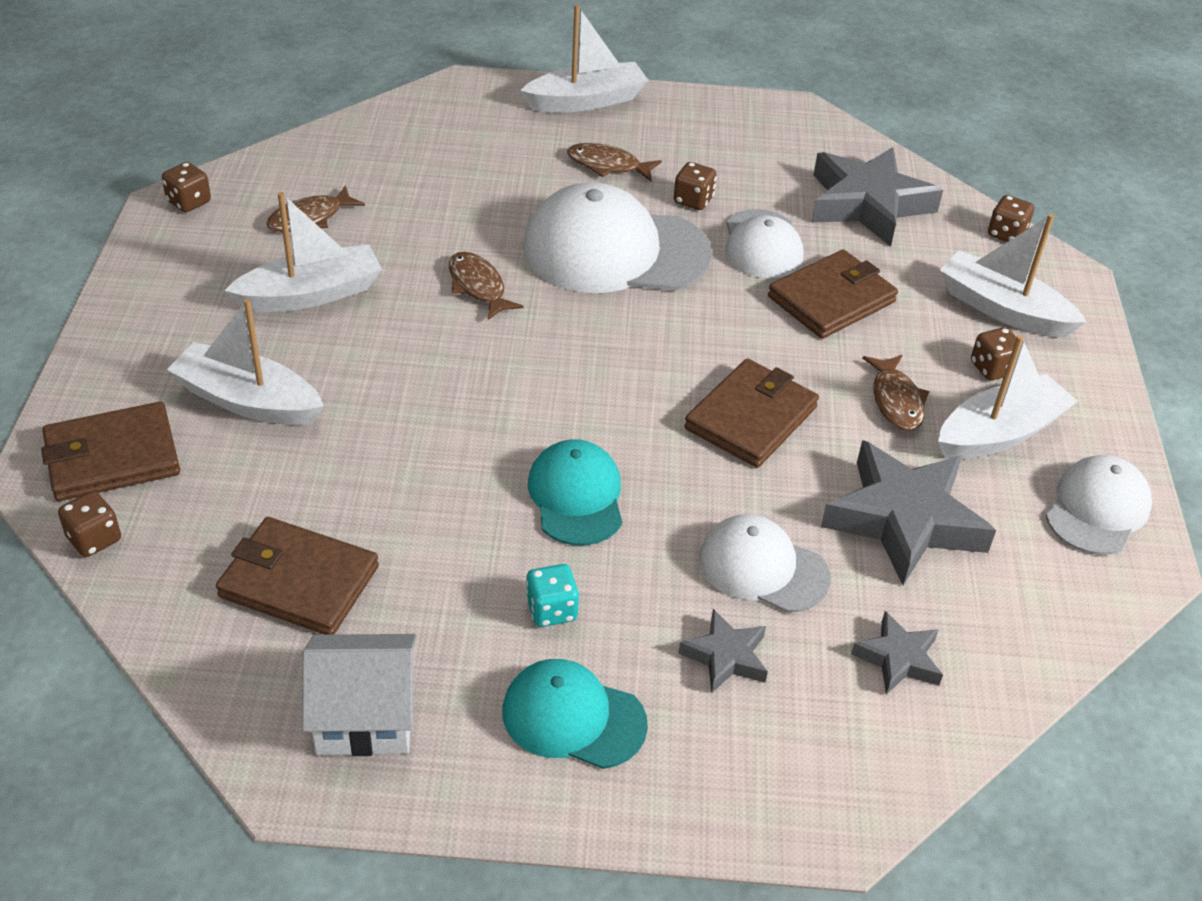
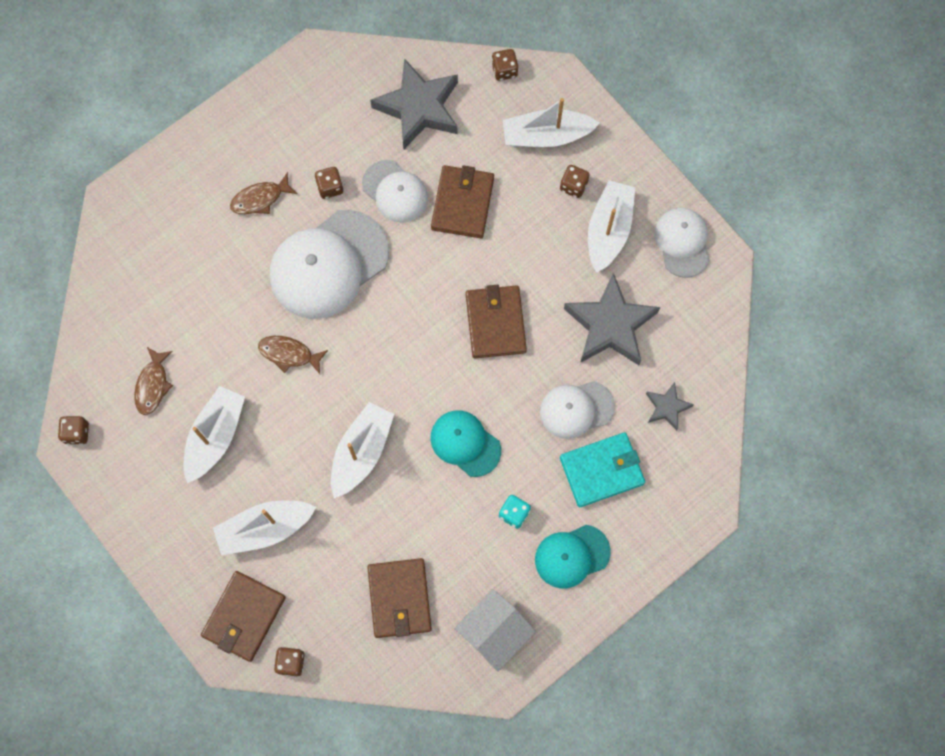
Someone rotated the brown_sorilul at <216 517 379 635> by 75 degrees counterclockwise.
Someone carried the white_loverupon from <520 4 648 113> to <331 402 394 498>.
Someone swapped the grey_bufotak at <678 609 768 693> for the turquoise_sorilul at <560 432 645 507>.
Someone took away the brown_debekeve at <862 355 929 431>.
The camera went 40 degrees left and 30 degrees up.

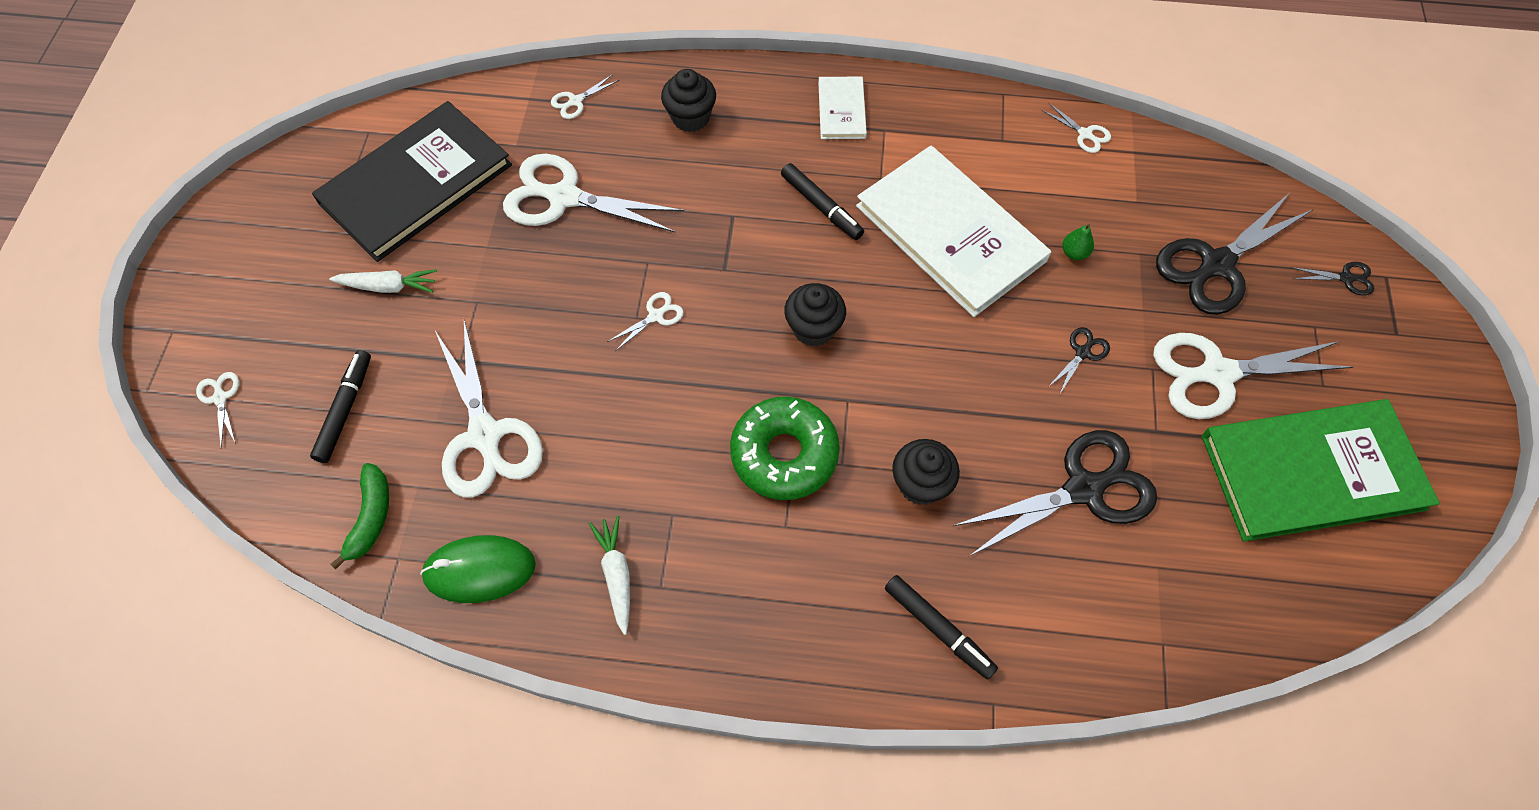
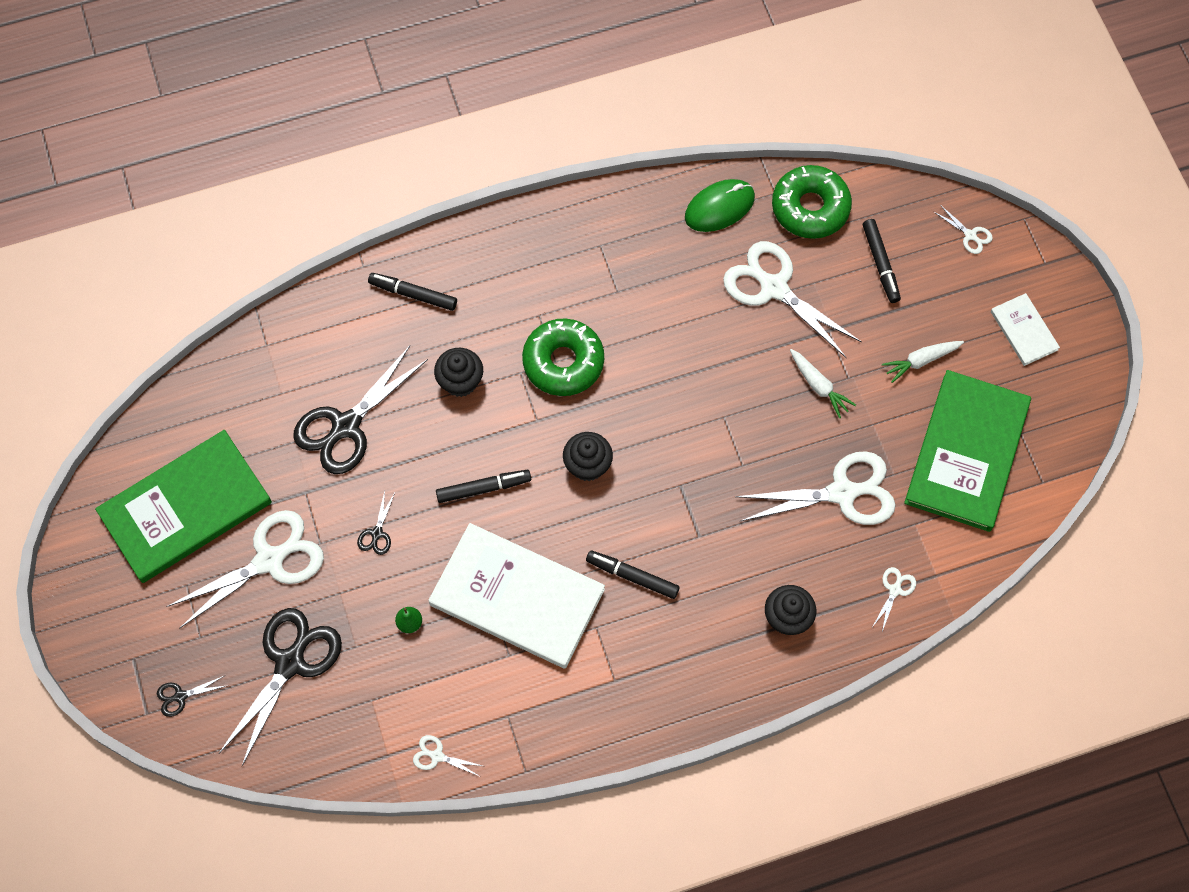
Someone repainted the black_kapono at <312 101 512 262>, which became the green_kapono at <904 370 1031 532>.
Someone swapped the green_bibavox at <330 463 389 570> for the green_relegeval at <772 165 852 239>.
Someone carried the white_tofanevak from <589 515 630 635> to <790 349 856 418>.
Someone took away the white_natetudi at <607 292 684 351>.
Someone carried the white_kapono from <818 77 867 139> to <991 293 1060 366>.
Someone put down the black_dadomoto at <436 470 531 503>.
The camera went 155 degrees right and 5 degrees up.

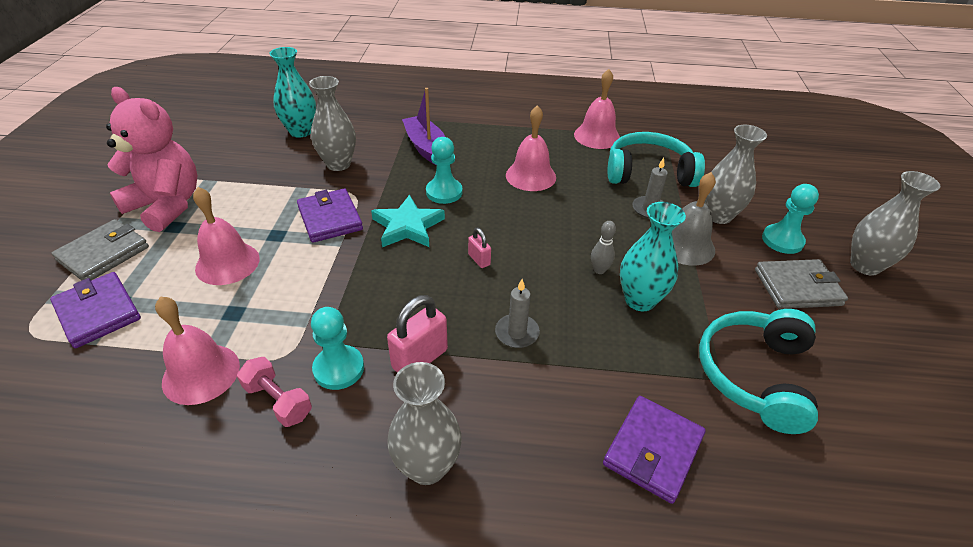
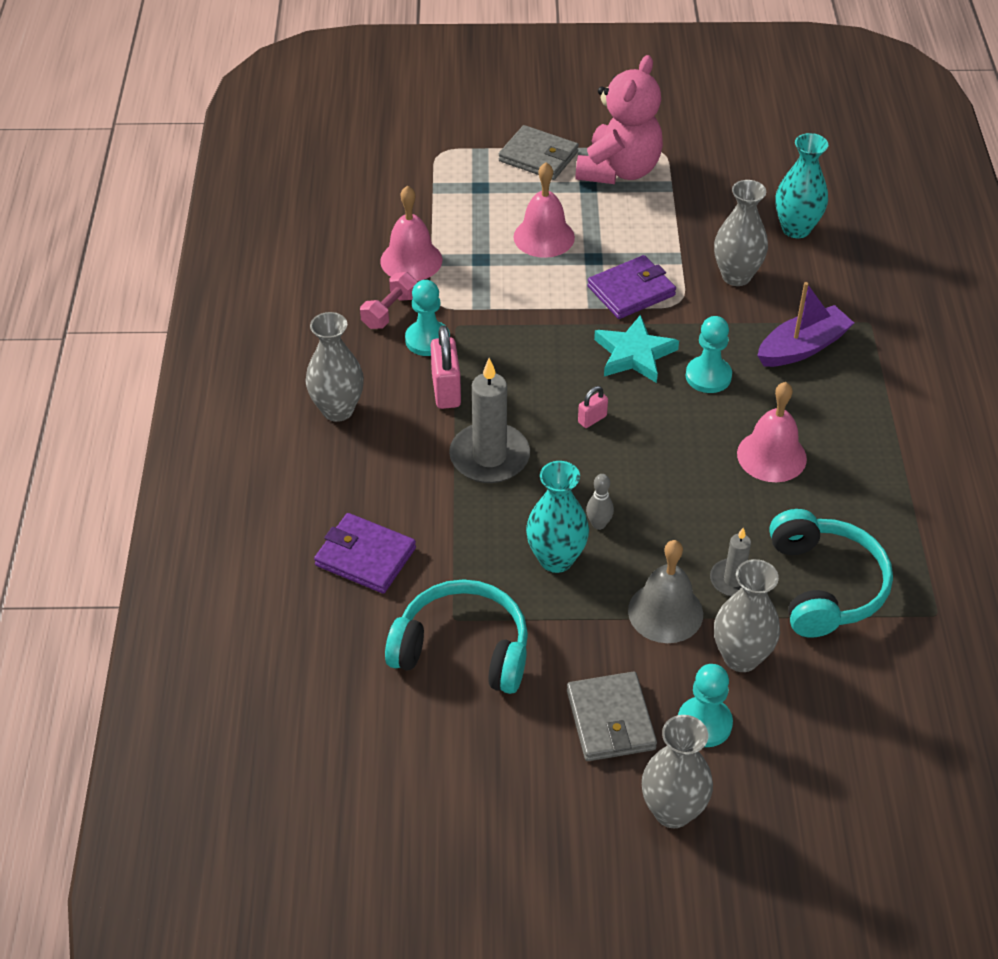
Someone took away the purple_sorilul at <50 272 141 348>.
Someone rotated the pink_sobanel at <387 295 448 373> by 45 degrees clockwise.
Someone scaled the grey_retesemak at <495 279 540 348> by 1.78.
Someone took away the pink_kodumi at <574 69 620 149>.
The camera went 85 degrees right and 5 degrees up.

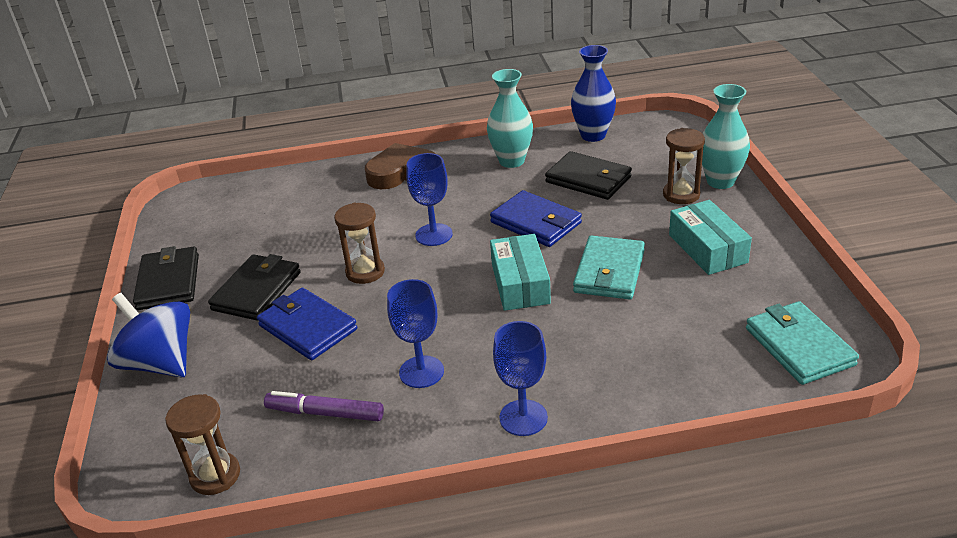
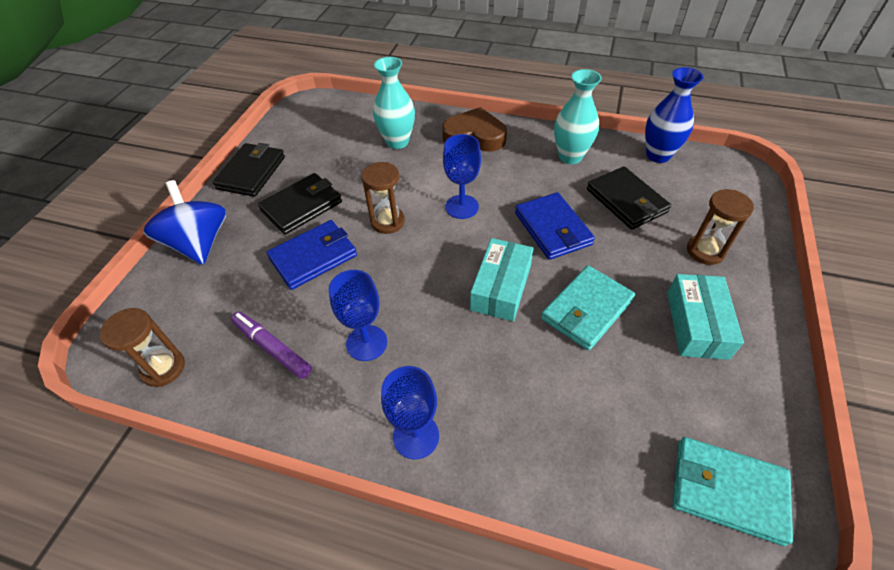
Someone rotated the blue_sorilul at <257 288 357 360> by 75 degrees clockwise.
Someone carried the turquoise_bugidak from <702 84 750 189> to <373 57 415 149>.
Someone rotated the turquoise_sorilul at <746 301 859 385> by 75 degrees counterclockwise.
The camera went 25 degrees right and 15 degrees up.

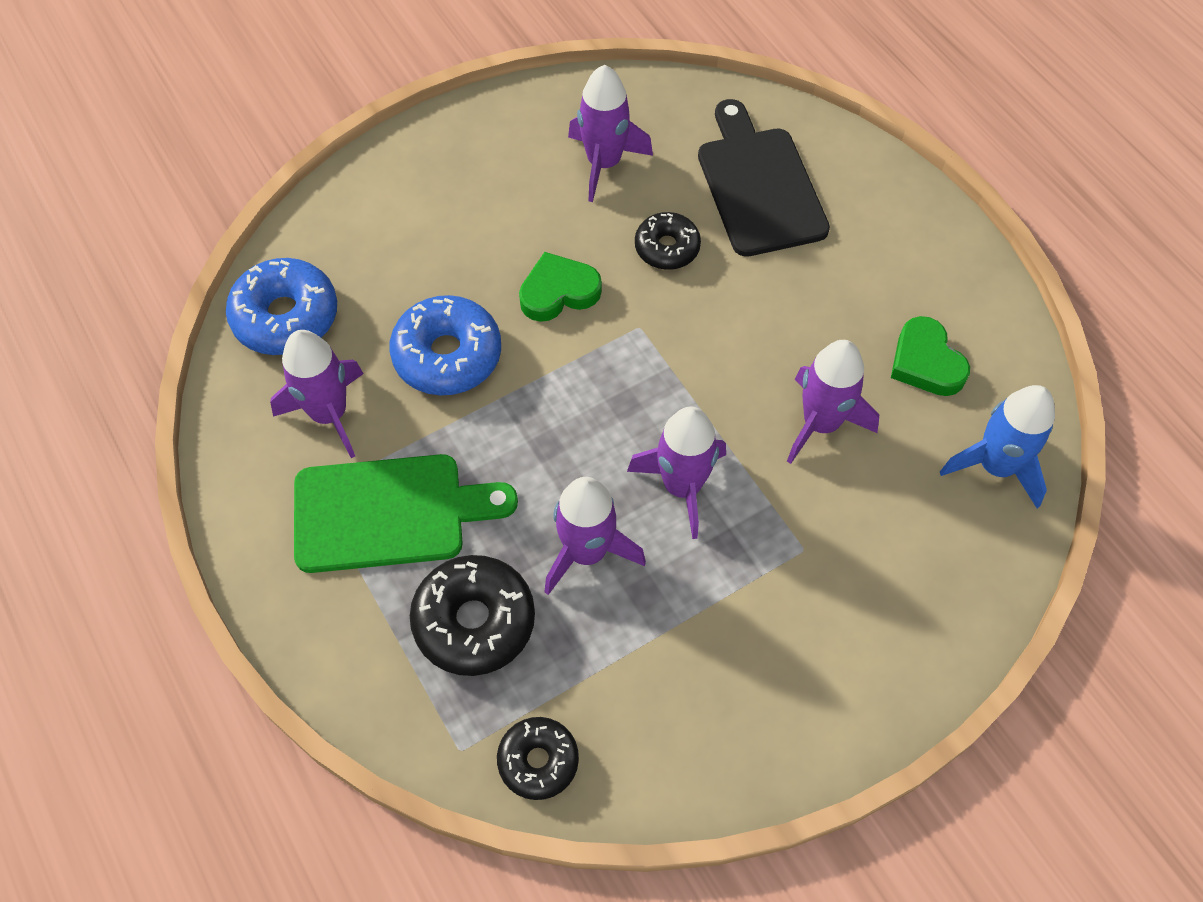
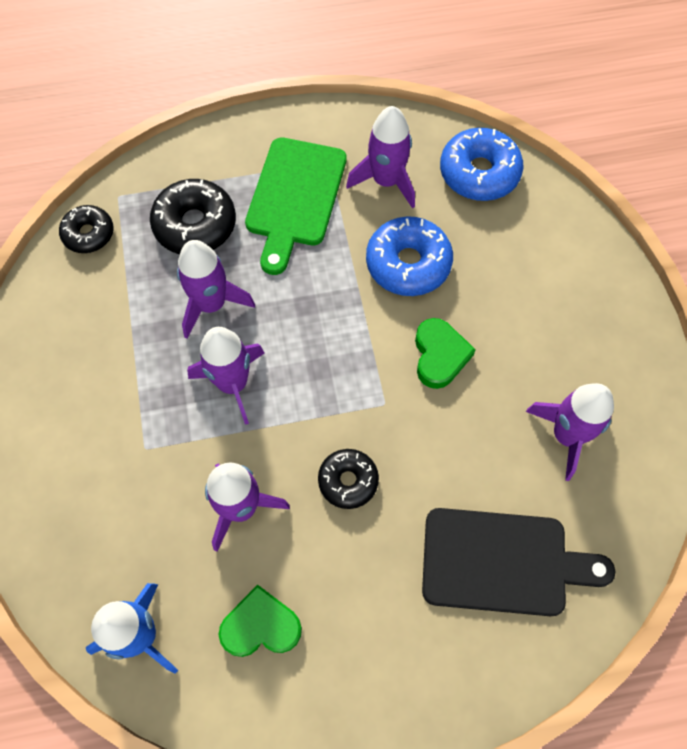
Someone carried the black_relegeval from <635 212 701 270> to <318 449 379 509>.
The camera went 110 degrees right and 5 degrees up.

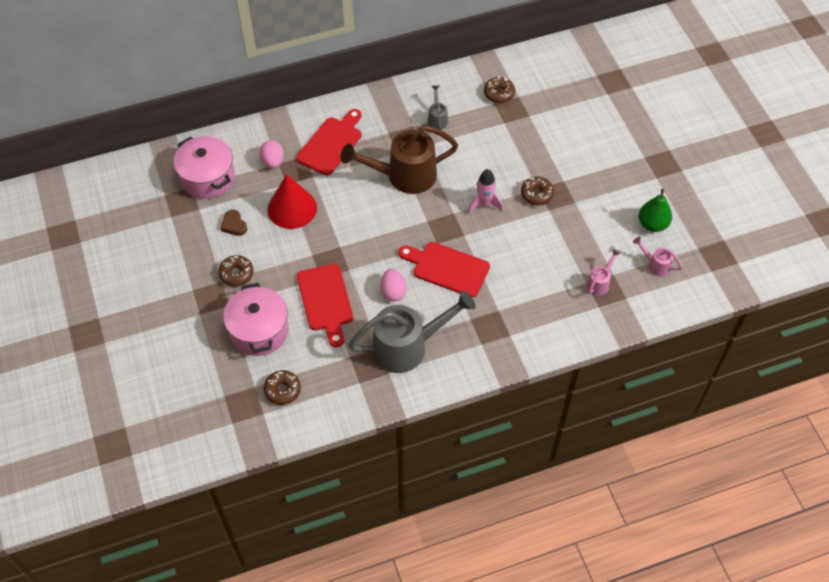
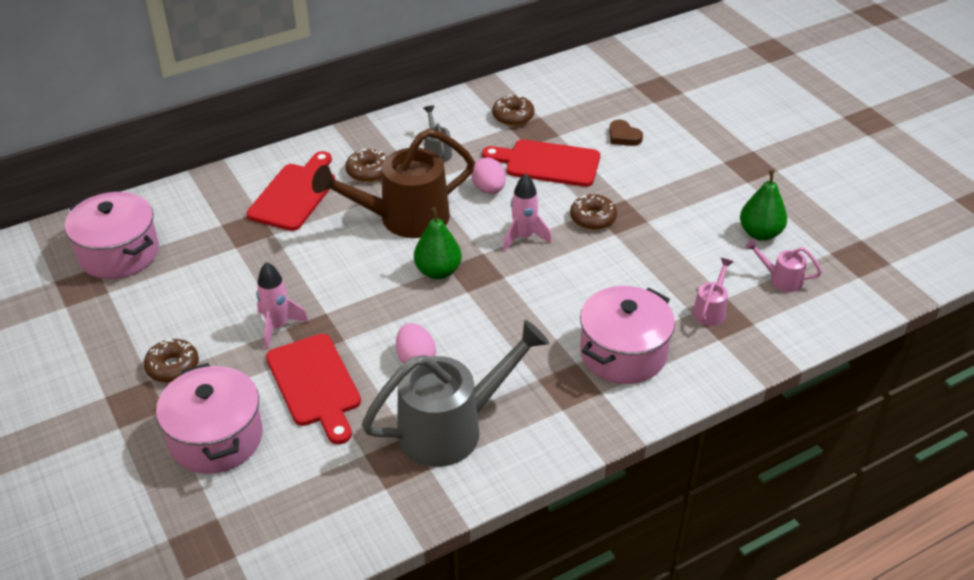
Someone carried the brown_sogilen from <220 210 247 236> to <609 120 643 146>.
Someone carried the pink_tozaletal from <260 140 284 168> to <471 158 506 194>.
Someone carried the brown_relegeval from <264 370 301 405> to <345 149 387 182>.
Someone took away the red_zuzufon at <267 174 317 229>.
Someone carried the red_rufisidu from <398 242 490 297> to <482 139 600 187>.
Someone put down the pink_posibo at <256 262 309 349>.
Someone put down the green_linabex at <414 208 462 279>.
Someone put down the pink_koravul at <580 286 675 384>.
The camera went 10 degrees left and 15 degrees down.

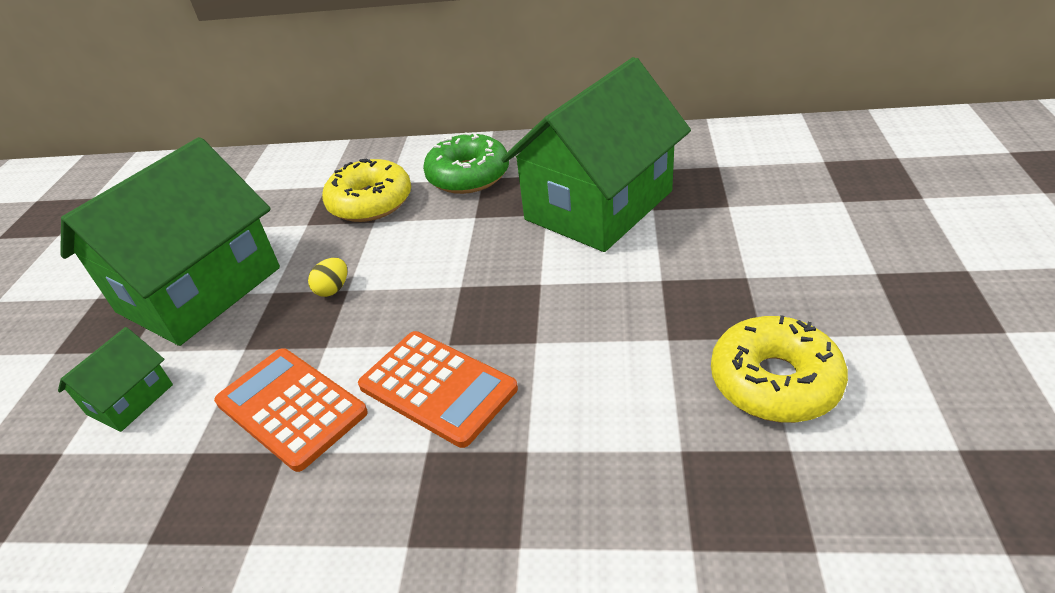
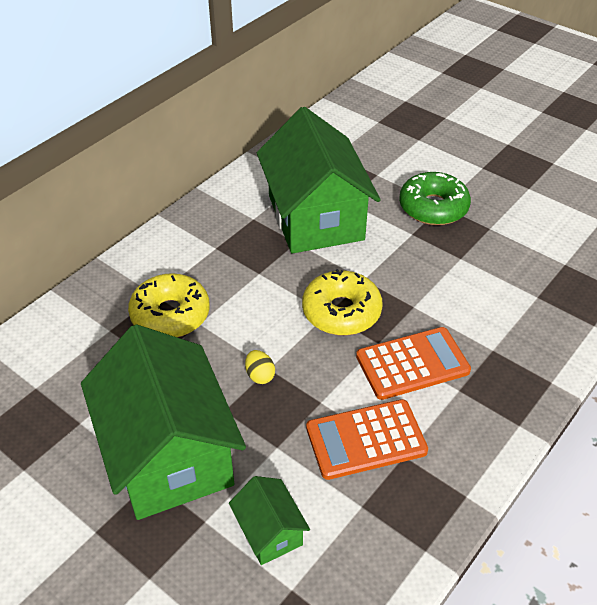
Someone carried the green_relegeval from <423 133 509 194> to <399 172 471 225>.
Someone carried the yellow_relegeval from <711 315 848 423> to <302 269 383 336>.
The camera went 60 degrees left and 5 degrees up.

